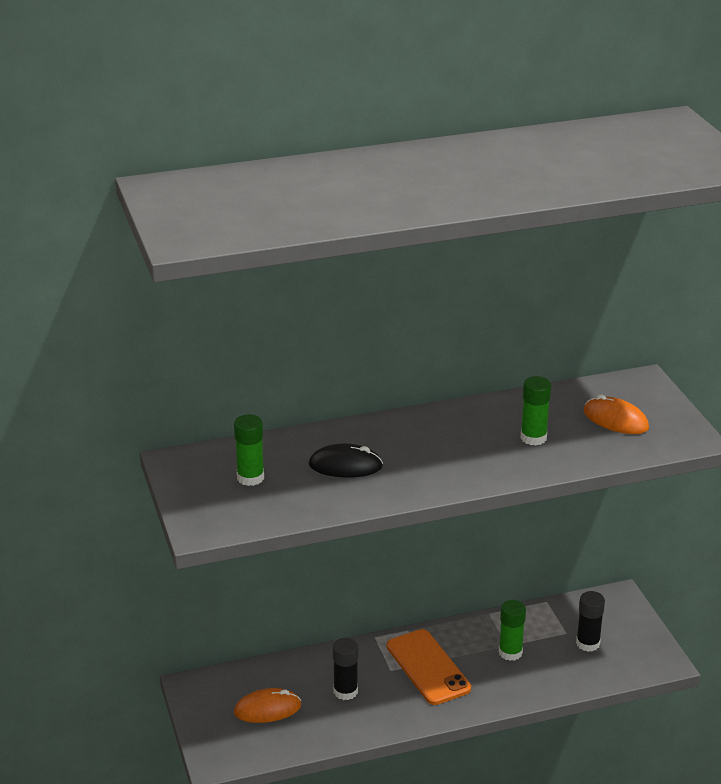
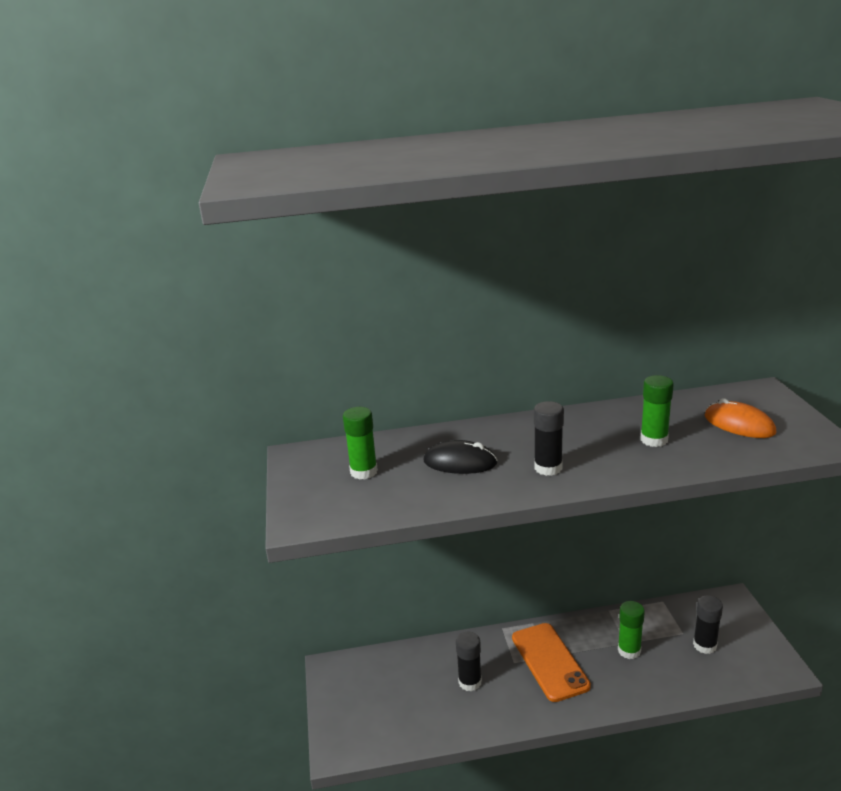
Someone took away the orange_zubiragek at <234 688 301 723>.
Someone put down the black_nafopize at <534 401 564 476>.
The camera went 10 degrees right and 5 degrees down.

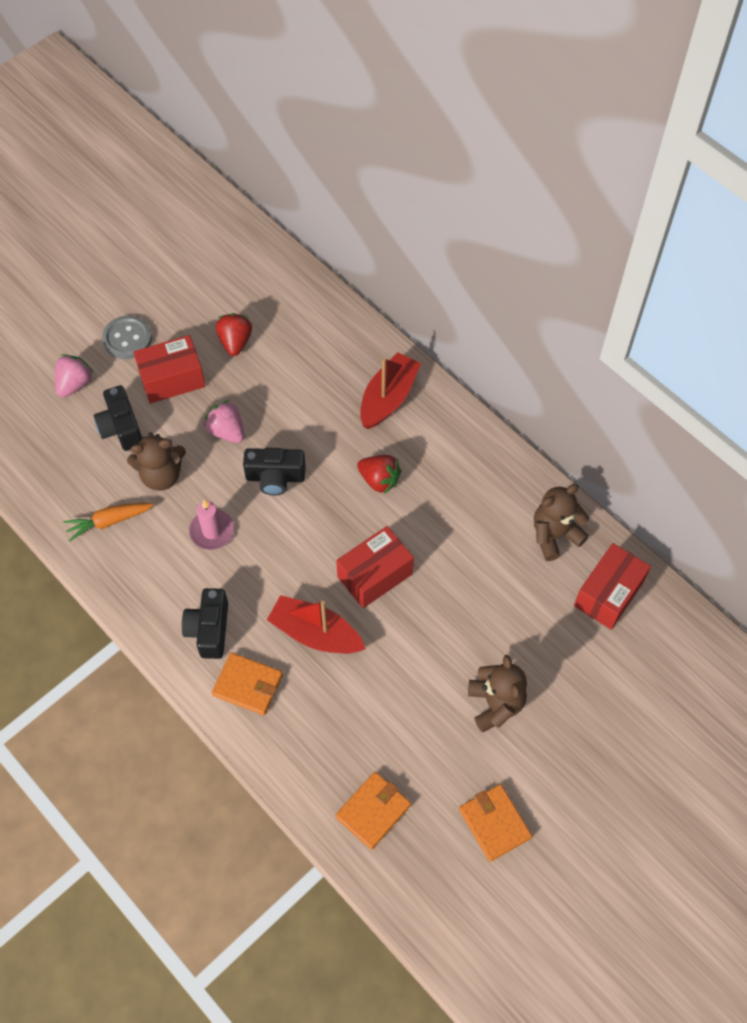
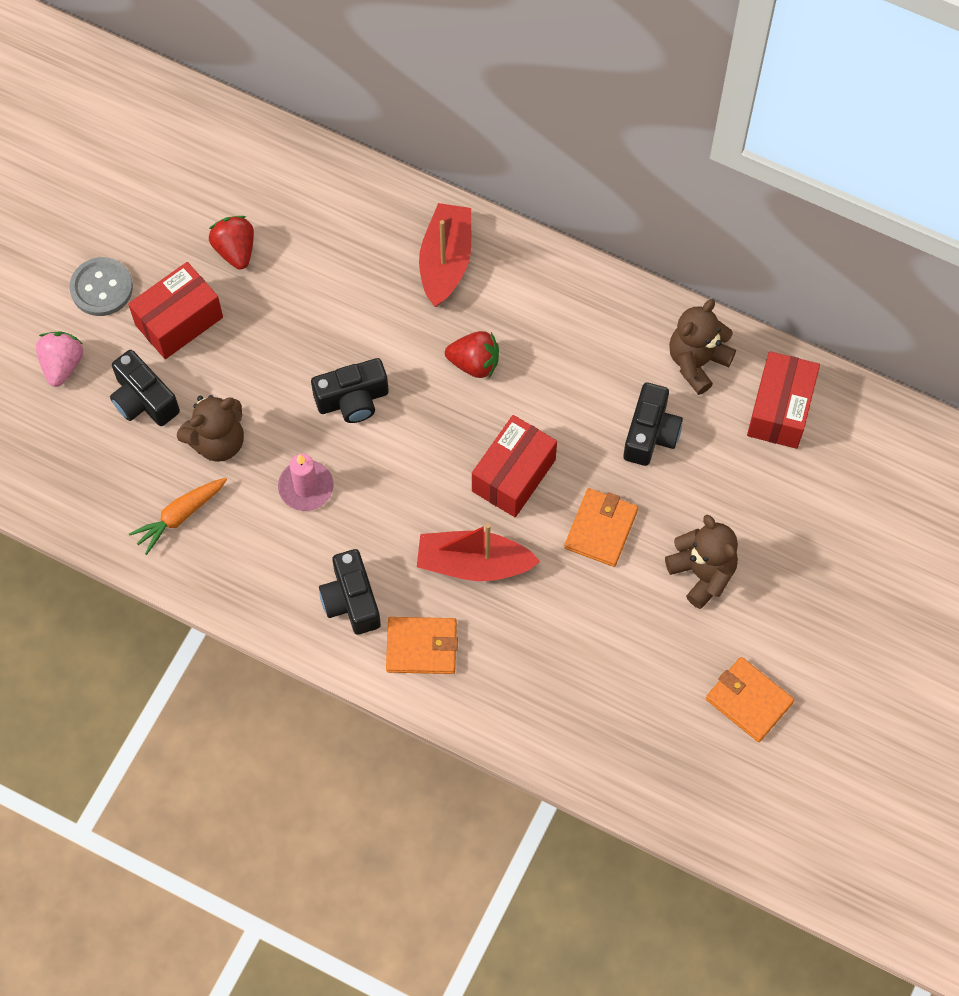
Someone took away the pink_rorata at <204 400 245 443>.
Someone carried the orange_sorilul from <335 772 411 850> to <564 488 638 567>.
Someone put down the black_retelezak at <623 383 683 466>.
The camera went 20 degrees left and 5 degrees up.

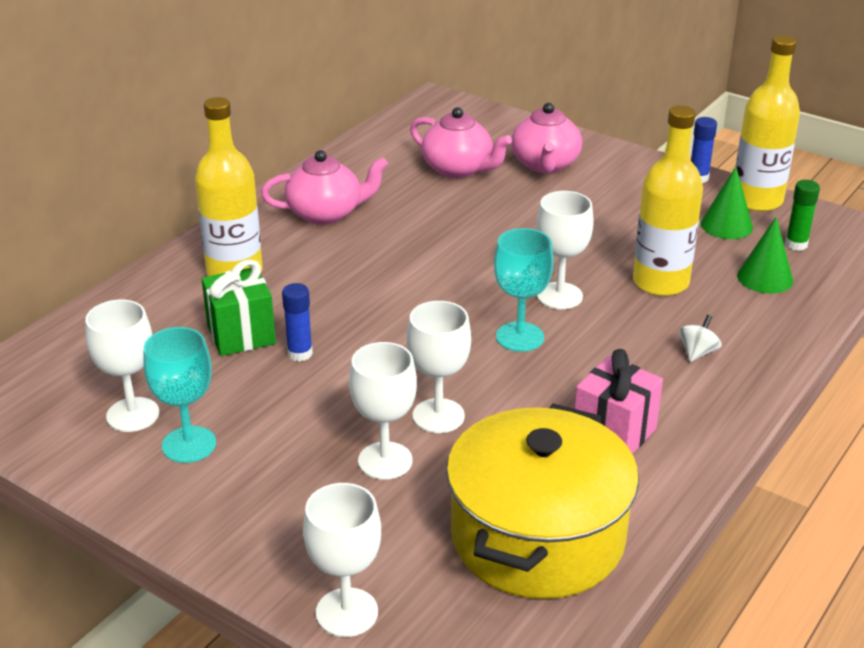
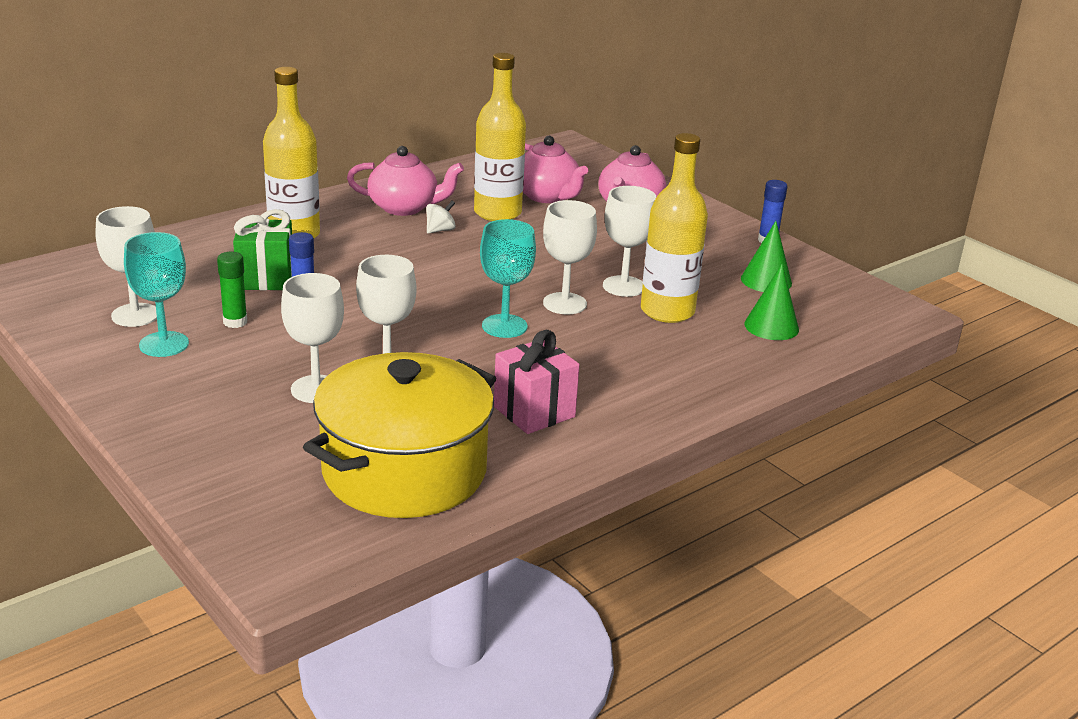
Someone carried the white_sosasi from <303 483 381 637> to <603 186 656 297>.
Someone carried the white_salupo from <679 315 722 362> to <426 200 456 234>.
Someone carried the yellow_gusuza from <735 35 800 212> to <474 53 526 221>.
Someone carried the green_nafopize from <785 180 820 251> to <217 252 247 328>.
The camera went 15 degrees right and 5 degrees down.

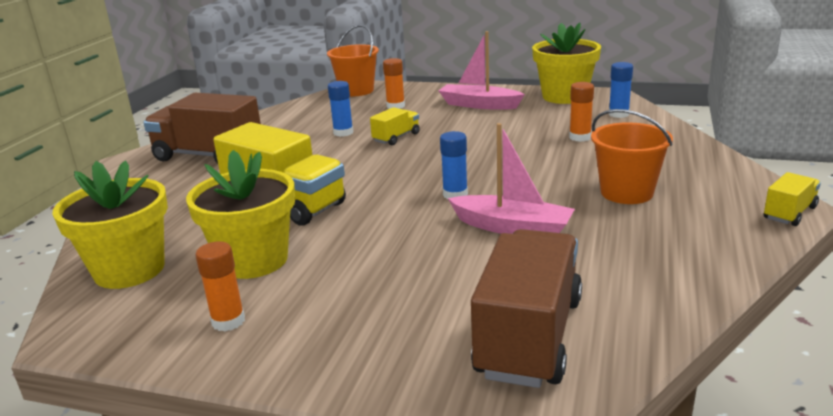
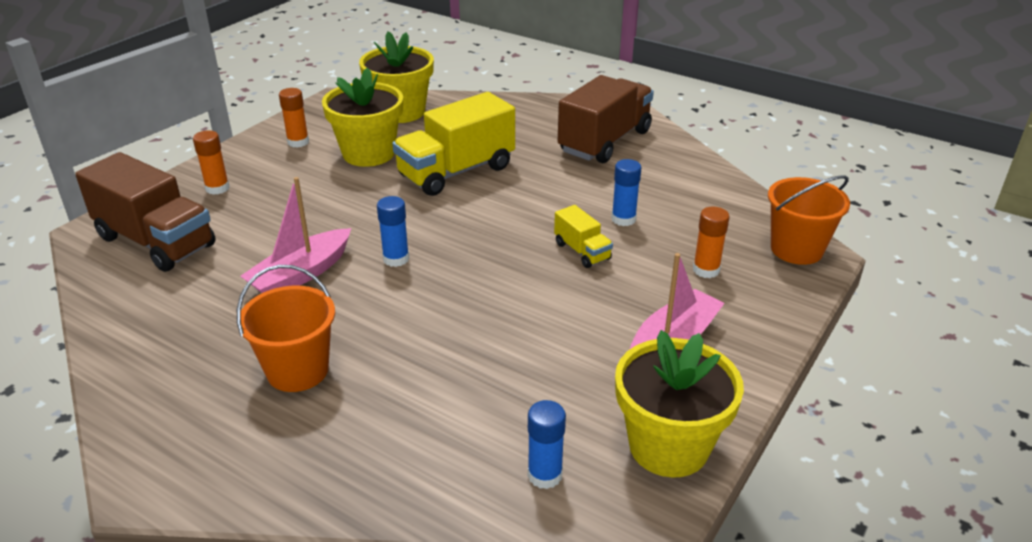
Someone carried the orange_nafopize from <569 82 594 142> to <193 130 230 195>.
Someone took away the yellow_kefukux at <764 172 821 226>.
The camera went 105 degrees right and 10 degrees up.

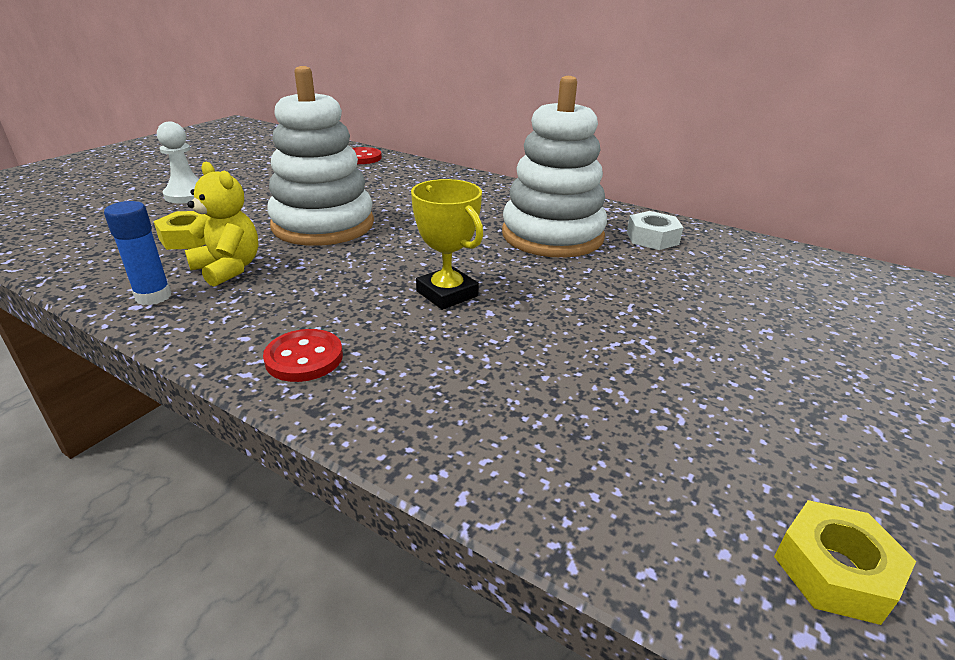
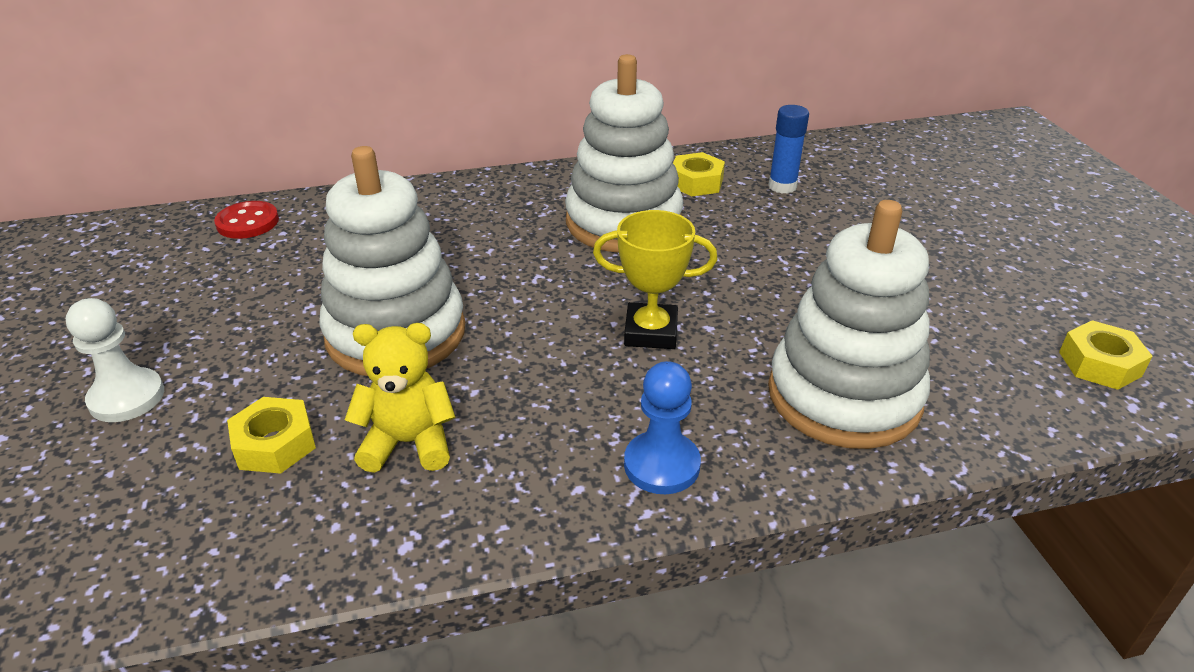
Someone carried the blue_nafopize from <104 201 171 305> to <768 105 809 194>.
Someone swapped the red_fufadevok at <263 329 343 382> for the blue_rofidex at <624 361 701 494>.
Someone repainted the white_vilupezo at <627 211 683 250>, which became the yellow_vilupezo at <673 152 725 196>.
Someone put down the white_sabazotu at <768 200 930 449>.
The camera went 45 degrees left and 5 degrees up.

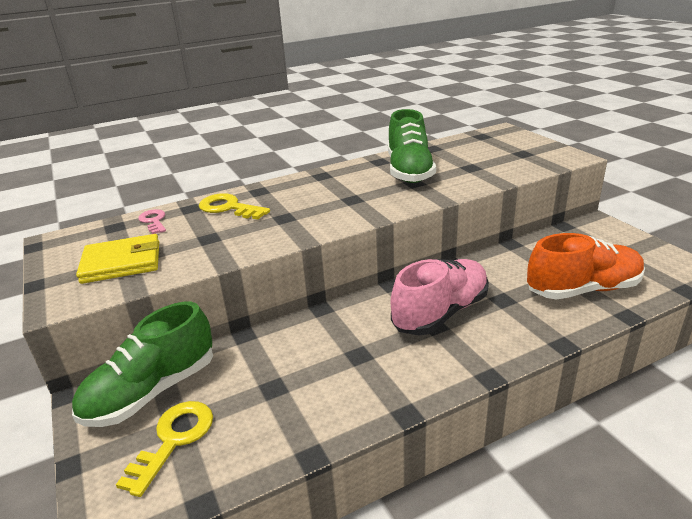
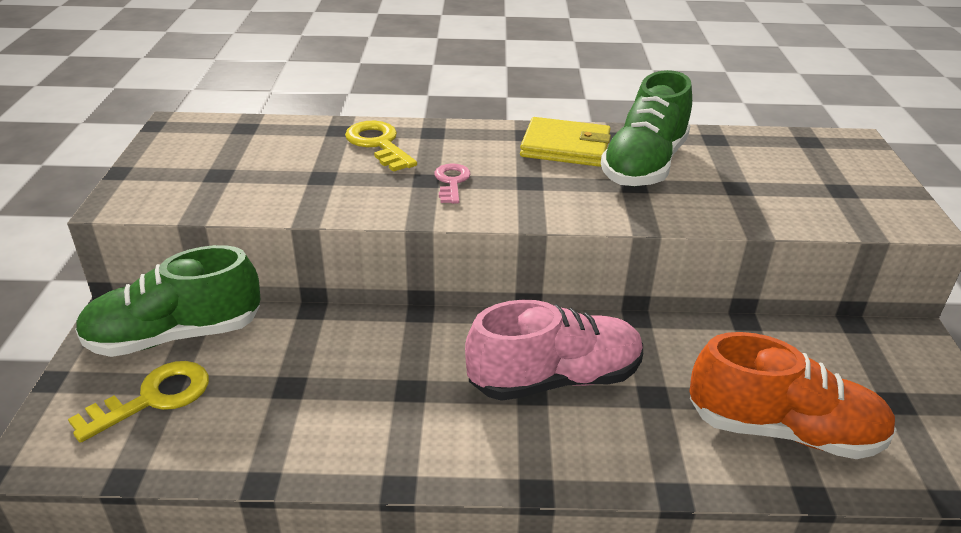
Someone carried the yellow_sorilul from <76 234 159 284> to <520 117 611 167>.
Someone carried the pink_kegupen from <138 209 166 234> to <434 163 471 204>.
The camera went 25 degrees right and 5 degrees up.

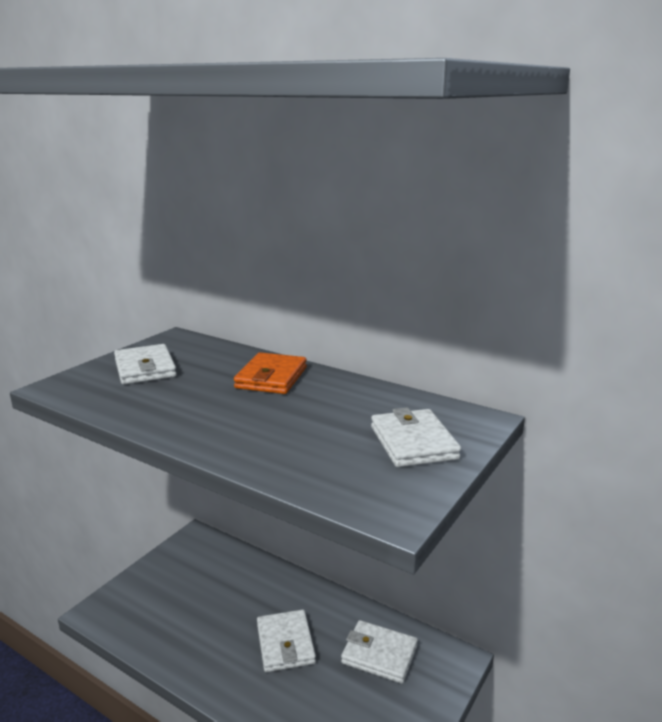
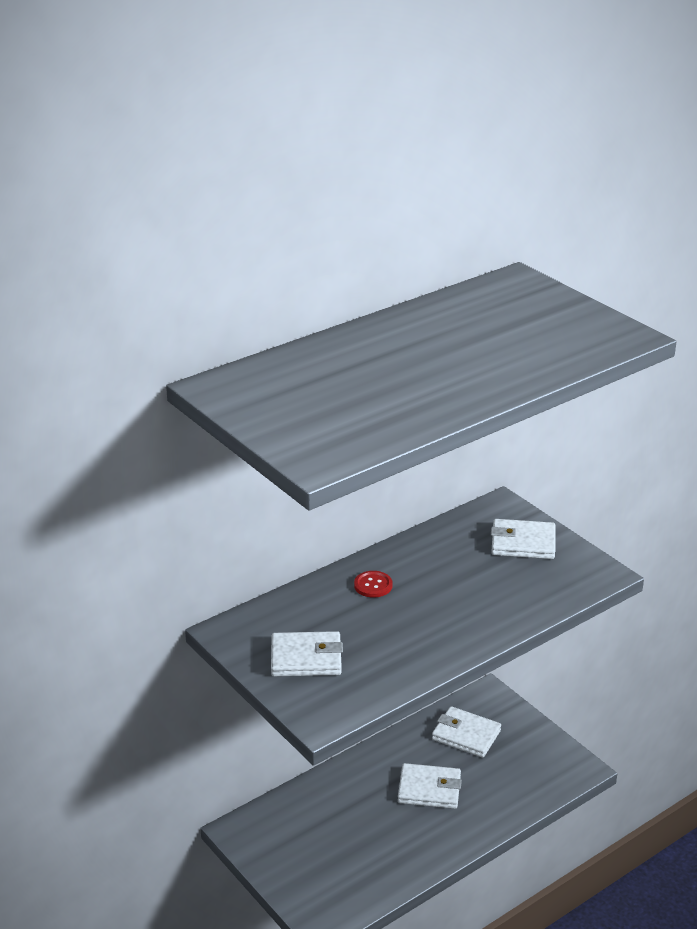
Someone swapped the orange_sorilul at <234 352 307 394> for the red_fufadevok at <354 571 392 598>.
Someone rotated the white_sorilul at <341 620 418 684> by 75 degrees clockwise.
The camera went 70 degrees left and 10 degrees up.

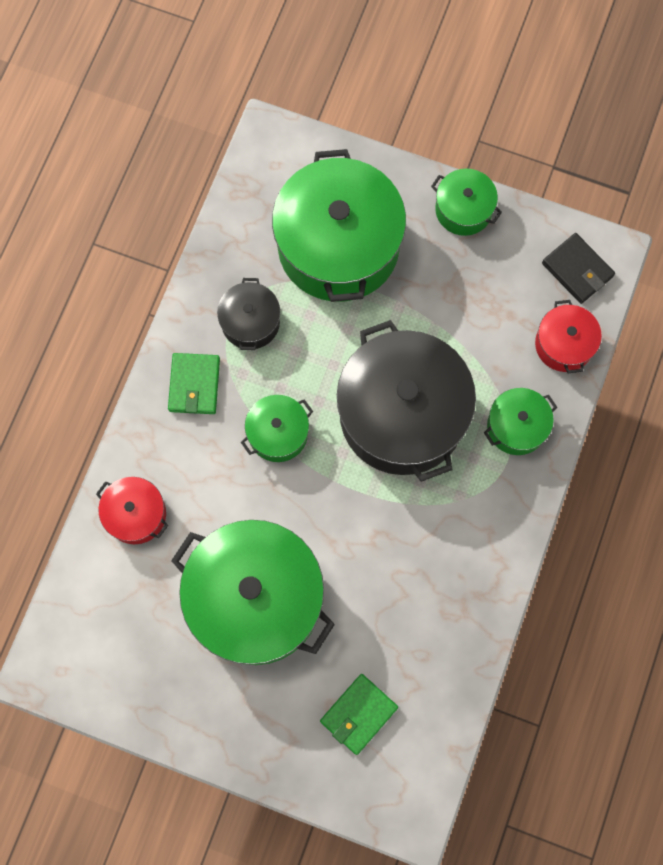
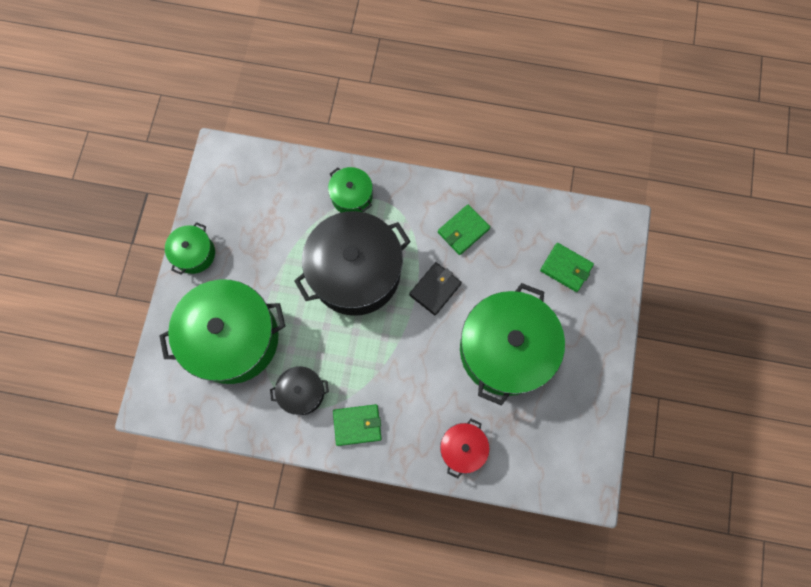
Someone took away the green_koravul at <241 395 313 462>.
Someone took away the red_koravul at <535 300 602 373>.
Someone carried the black_sorilul from <542 233 615 304> to <409 262 462 315>.
Someone put down the green_sorilul at <438 205 490 255>.
The camera went 100 degrees left and 0 degrees up.

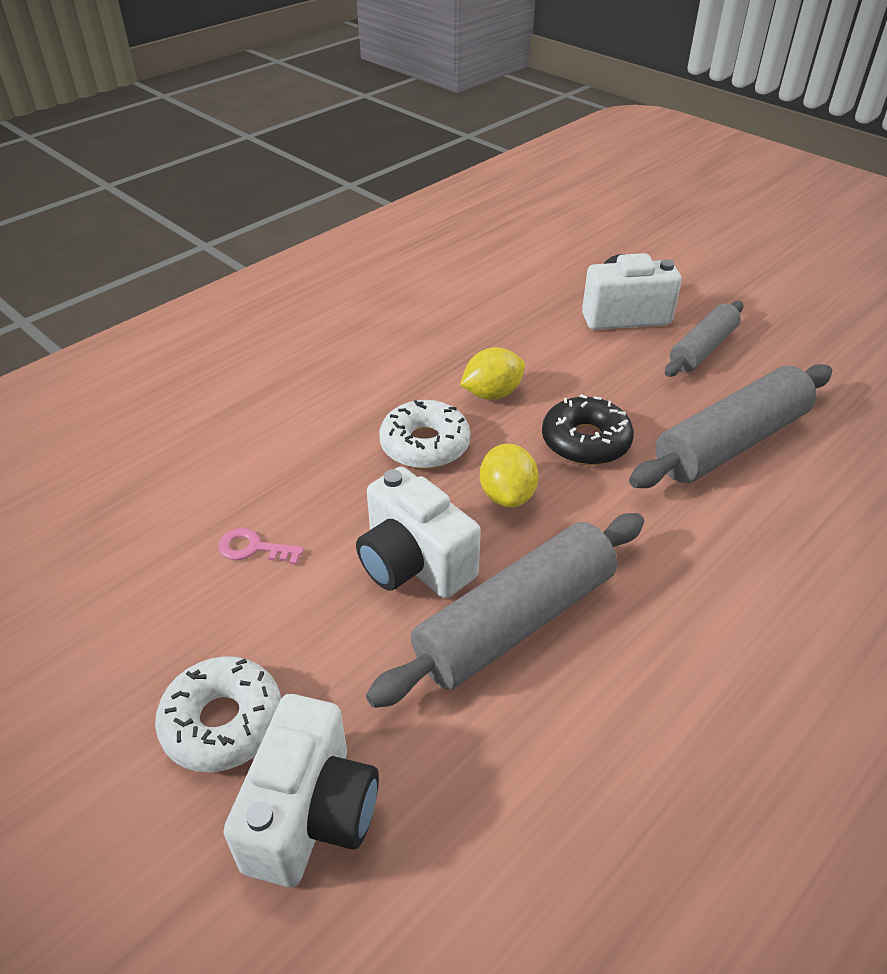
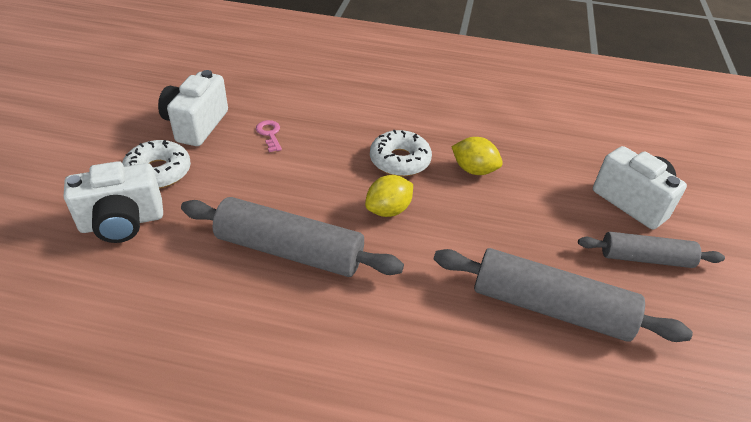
Someone carried the white_retelezak from <356 467 481 598> to <158 70 228 146>.
Someone took away the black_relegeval at <542 394 634 465>.
The camera went 55 degrees right and 0 degrees up.

